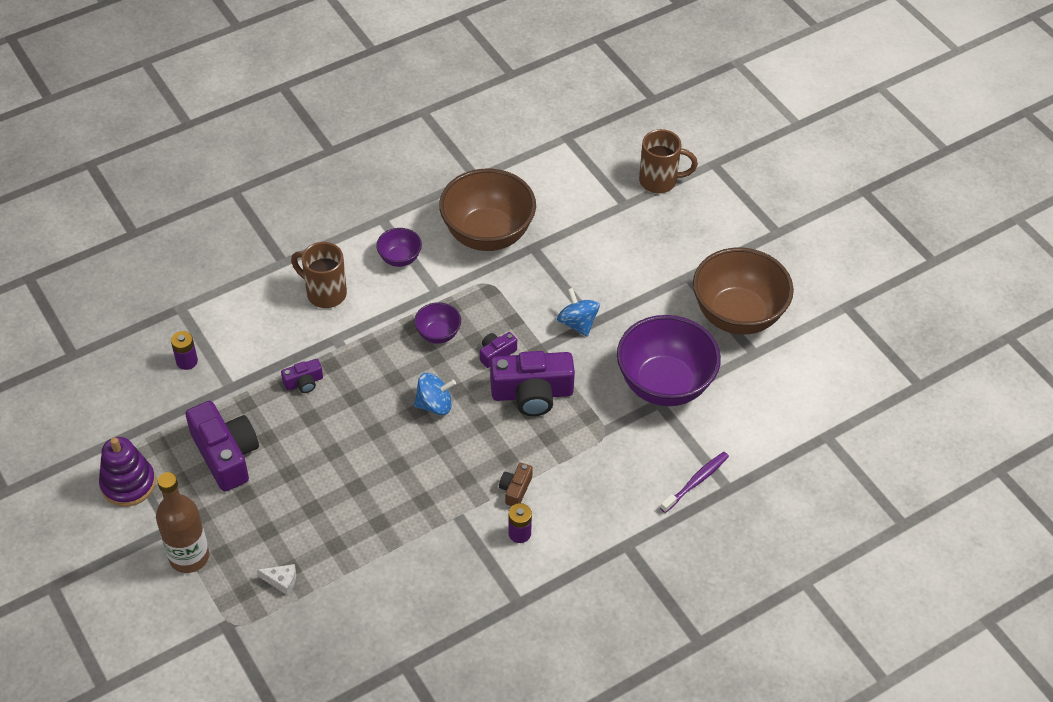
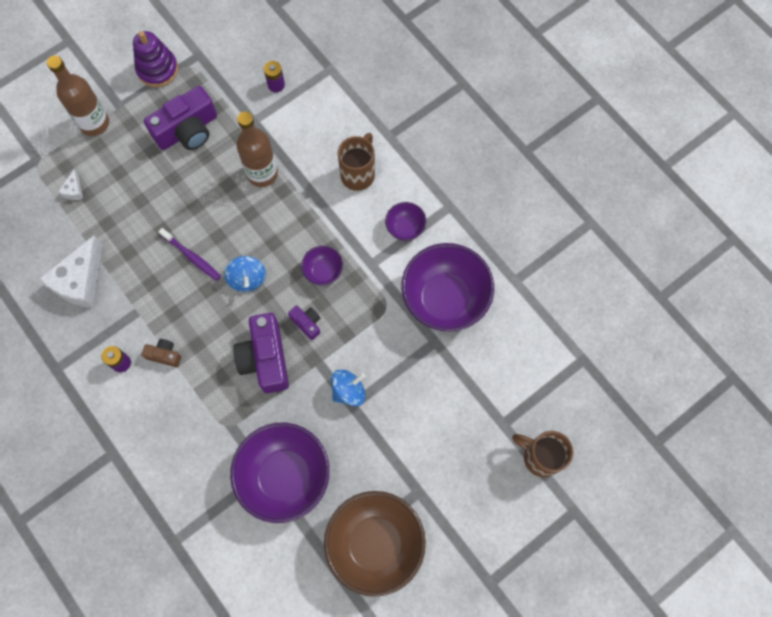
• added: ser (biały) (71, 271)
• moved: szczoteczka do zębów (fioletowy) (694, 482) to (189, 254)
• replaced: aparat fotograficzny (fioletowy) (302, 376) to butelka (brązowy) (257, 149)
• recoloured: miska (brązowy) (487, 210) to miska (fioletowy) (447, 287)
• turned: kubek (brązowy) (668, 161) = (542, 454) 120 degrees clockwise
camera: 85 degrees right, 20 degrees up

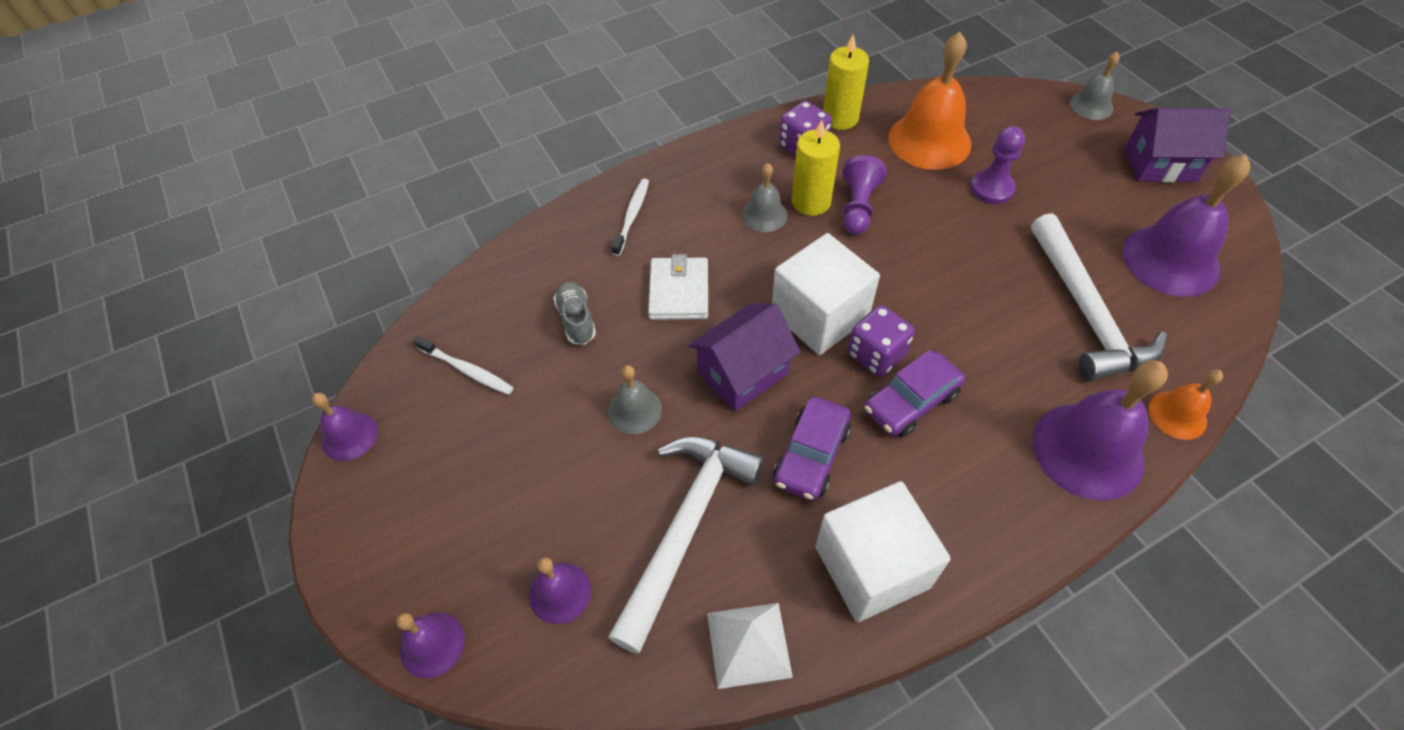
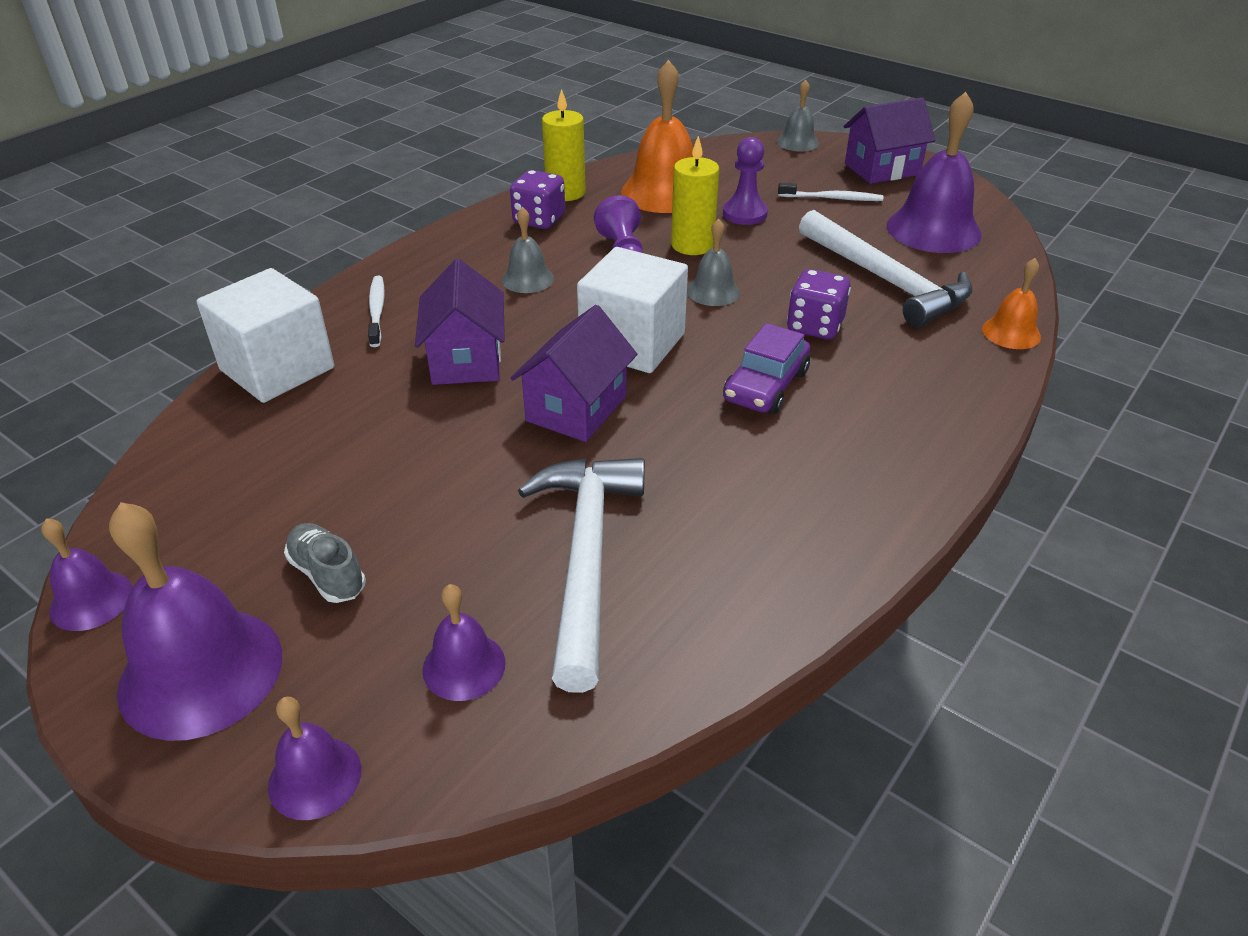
• removed: piramida (biały) (750, 646)
• removed: samochód (fioletowy) (812, 448)
• moved: szczoteczka do zębów (biały) (464, 365) to (830, 192)
• moved: but (szary) (575, 313) to (325, 563)
• moved: dzwonek (szary) (635, 399) to (713, 262)
• moved: świeca (żółty) (816, 168) to (695, 195)
• moved: sześcian (biały) (883, 551) to (265, 335)
• moved: kostka do gry (fioletowy) (881, 341) to (819, 304)
• moved: dzwonek (fioletowy) (1100, 430) to (195, 621)
• replaced: portfel (biały) (678, 287) to domek (fioletowy) (460, 322)
camera: 25 degrees left, 15 degrees down

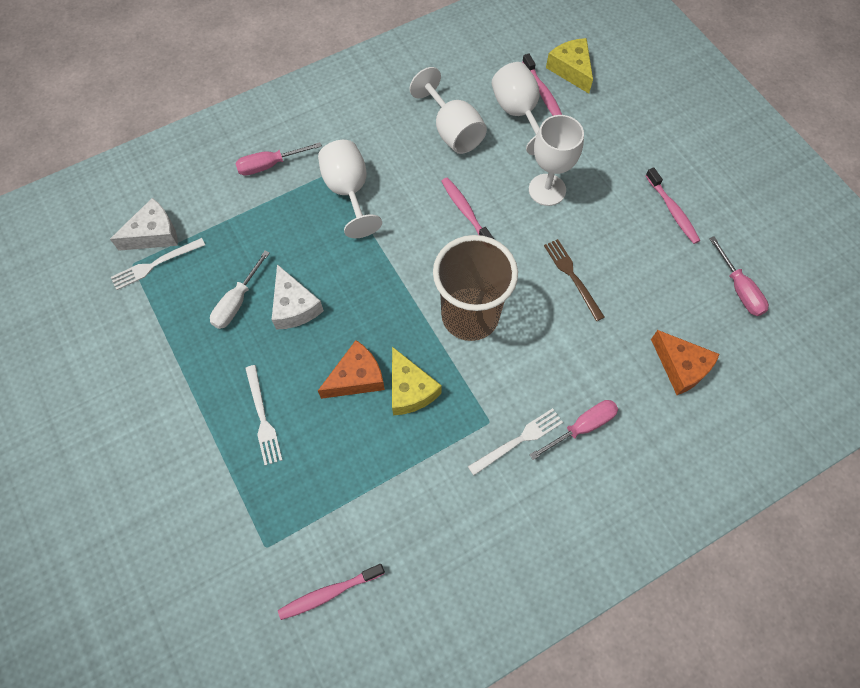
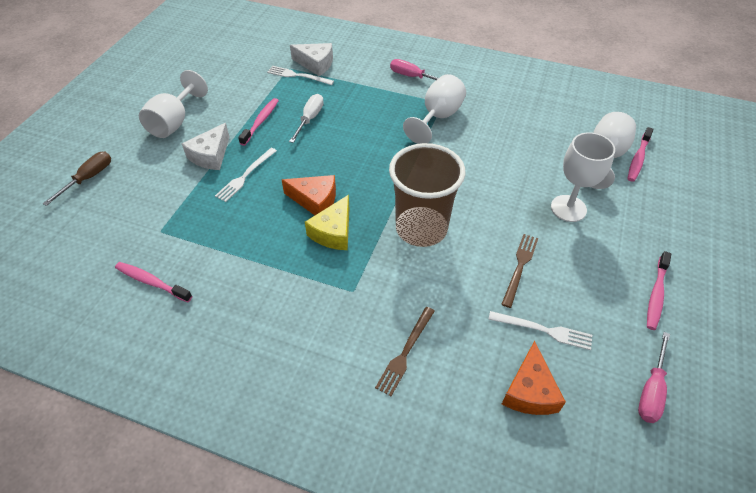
• removed: ser (żółty) (569, 66)
• added: śrubokręt (brązowy) (77, 179)
• moved: ser (biały) (298, 297) to (206, 146)
• moved: kielich (biały) (448, 110) to (173, 104)
• moved: szczoteczka do zębów (różowy) (467, 208) to (258, 122)
• moved: widelec (biały) (515, 441) to (540, 330)
• replaced: śrubokręt (różowy) (574, 430) to widelec (brązowy) (405, 351)
• turned: śrubokręt (biały) (240, 289) = (306, 118) 120 degrees clockwise
camera: 50 degrees right, 15 degrees down

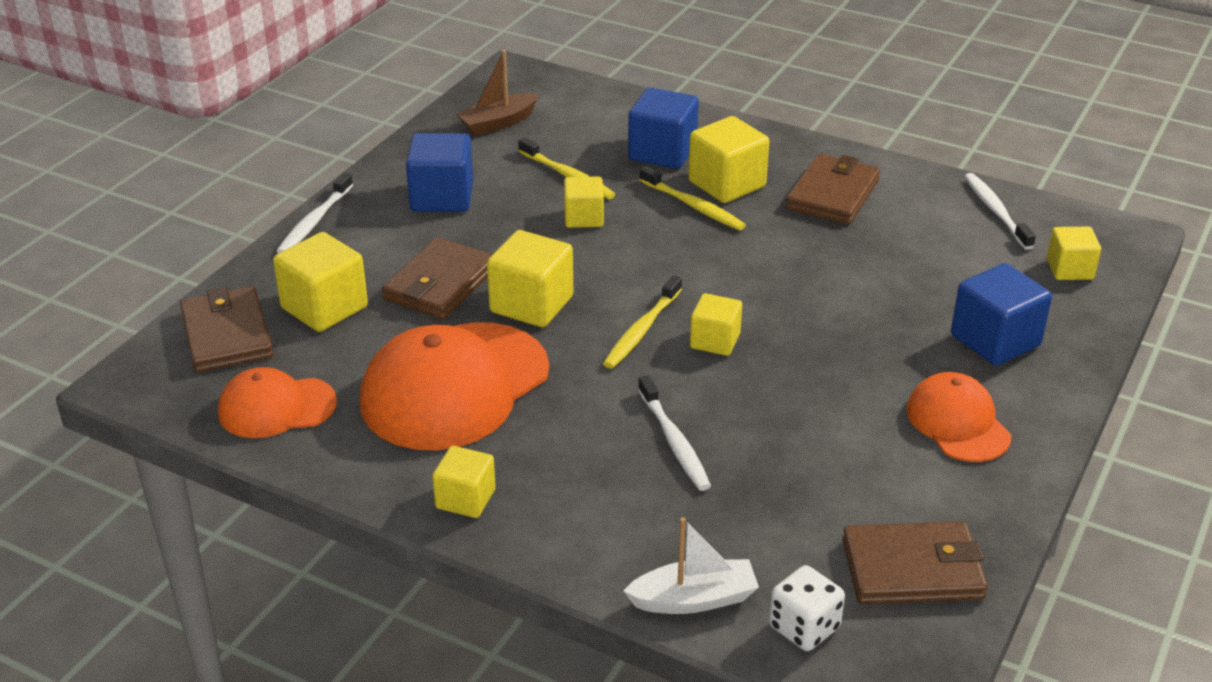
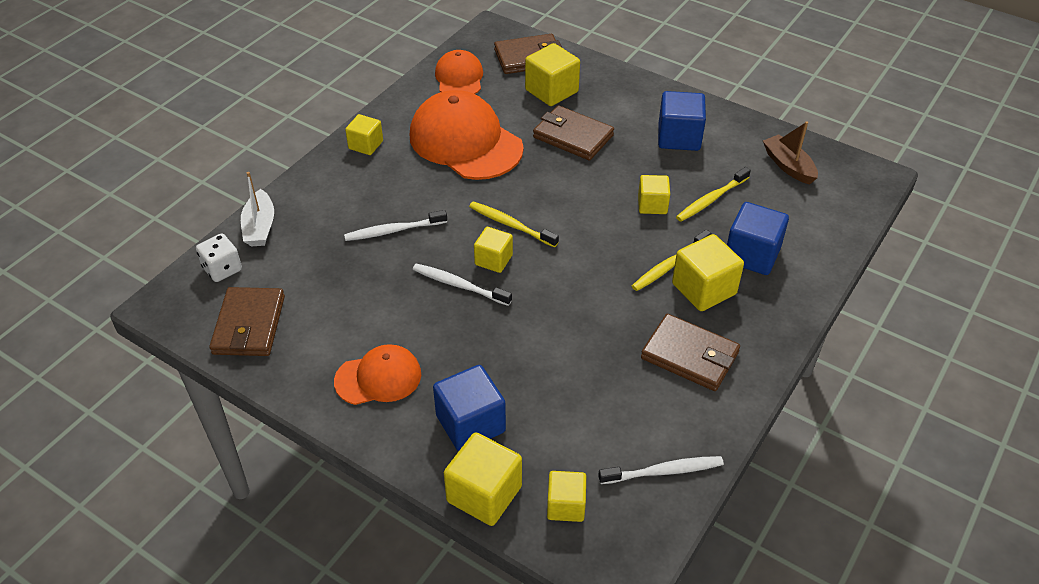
• moved: szczoteczka do zębów (biały) (315, 212) to (462, 284)
• moved: sześcian (żółty) (530, 278) to (483, 479)
camera: 95 degrees right, 10 degrees up

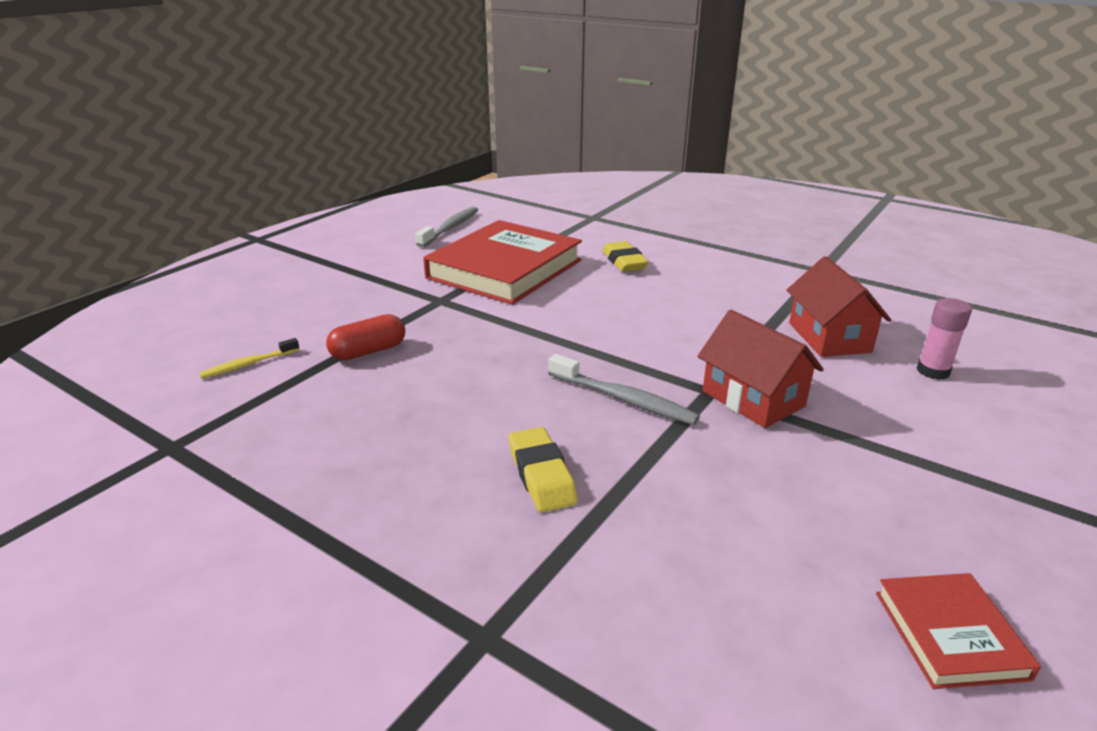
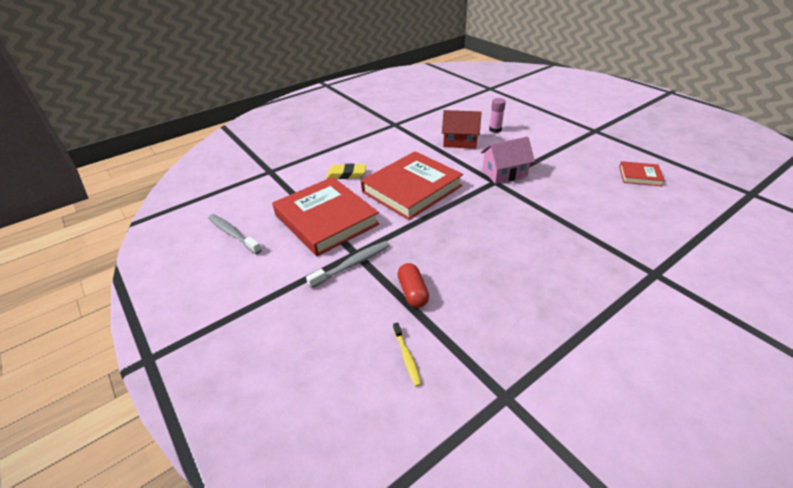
• removed: gumka do mazania (żółty) (543, 469)
• added: książka (czerwony) (412, 185)
• moved: szczoteczka do zębów (szary) (624, 389) to (347, 264)
• recoloured: domek (czerwony) (761, 369) to domek (różowy) (508, 160)
camera: 70 degrees left, 10 degrees up

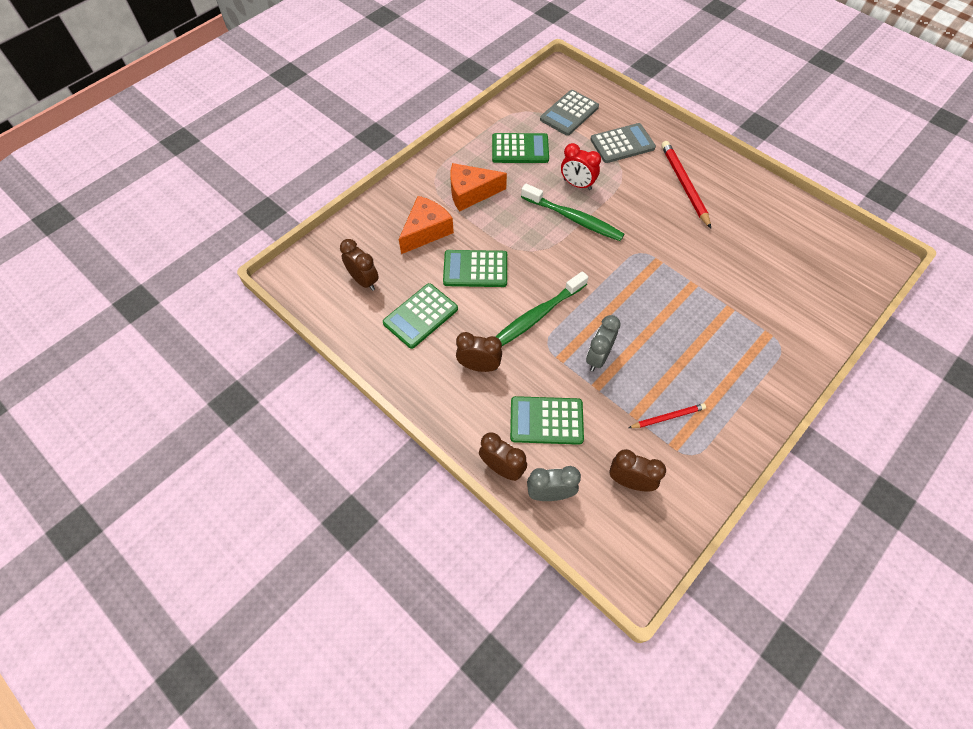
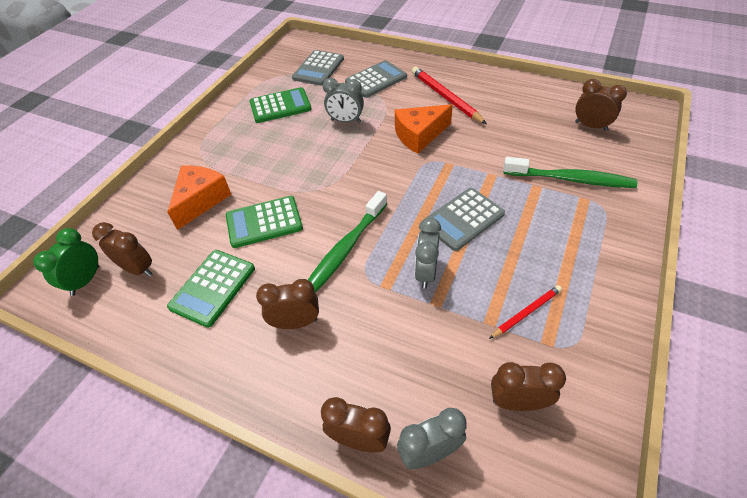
• removed: kalkulator (zielony) (547, 420)
• added: budzik (zielony) (66, 262)
• added: kalkulator (szary) (465, 219)
• added: budzik (brązowy) (601, 105)
• moved: ser (pomarańczowy) (478, 187) to (424, 129)
• moved: szczoteczka do zębów (zielony) (572, 212) to (570, 172)
• recoloured: budzik (czerwony) (581, 166) to budzik (szary) (343, 100)
camera: 15 degrees left, 10 degrees down

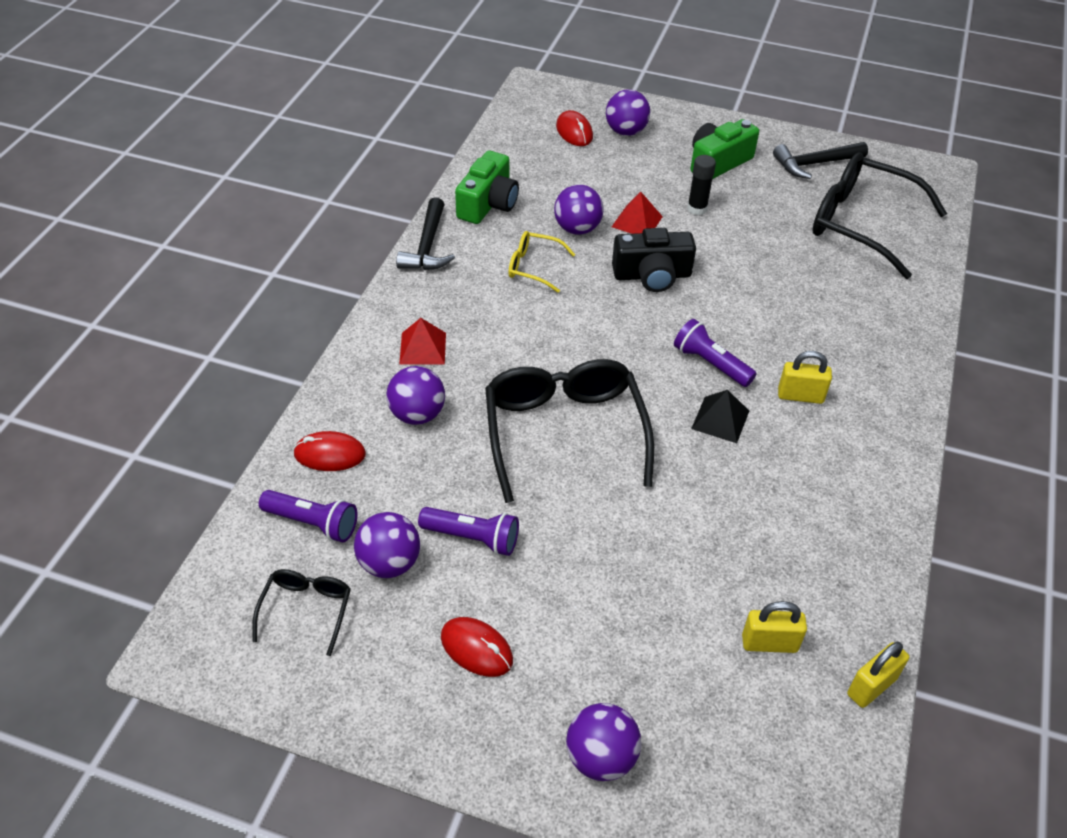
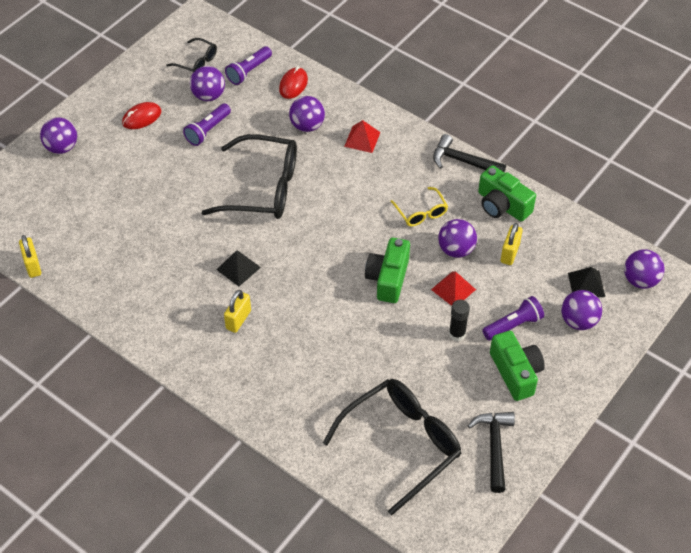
• added: piłka (fioletowy) (644, 269)
• moved: latarka (fioletowy) (715, 353) to (513, 318)
• moved: kłódka (żółty) (774, 627) to (511, 244)
• replaced: myszka (czerwony) (574, 128) to piramida (czarny) (586, 282)
• recoloured: aparat fotograficzny (czarny) (654, 260) to aparat fotograficzny (zielony) (387, 270)
• turned: okulary (żółty) (541, 262) = (419, 206) 120 degrees clockwise
camera: 110 degrees right, 5 degrees up

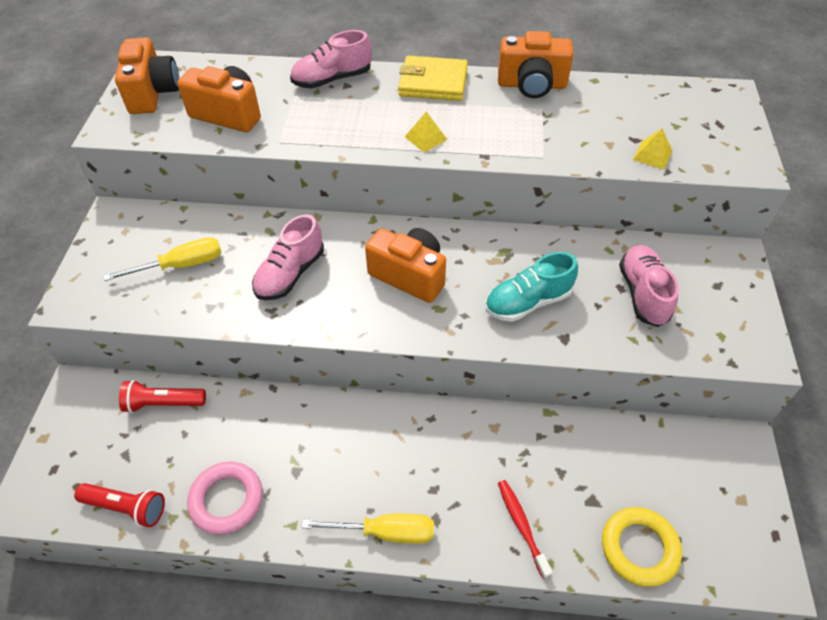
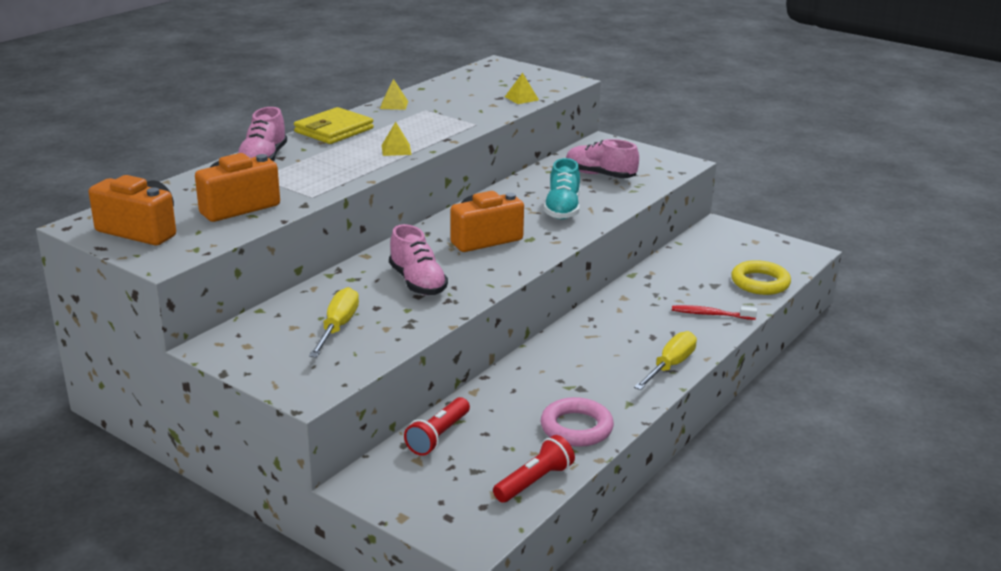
• replaced: aparat fotograficzny (pomarańczowy) (536, 64) to piramida (żółty) (394, 94)
camera: 60 degrees left, 25 degrees down

